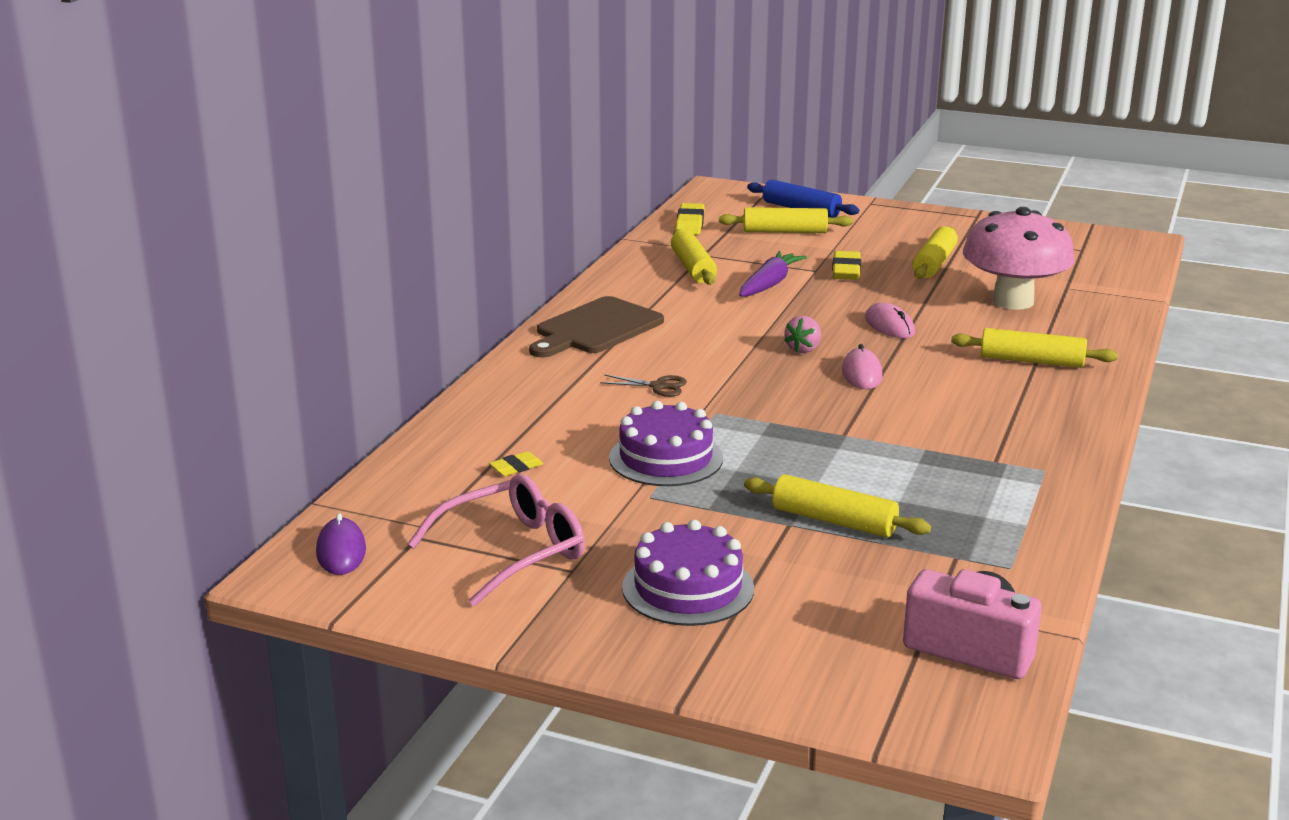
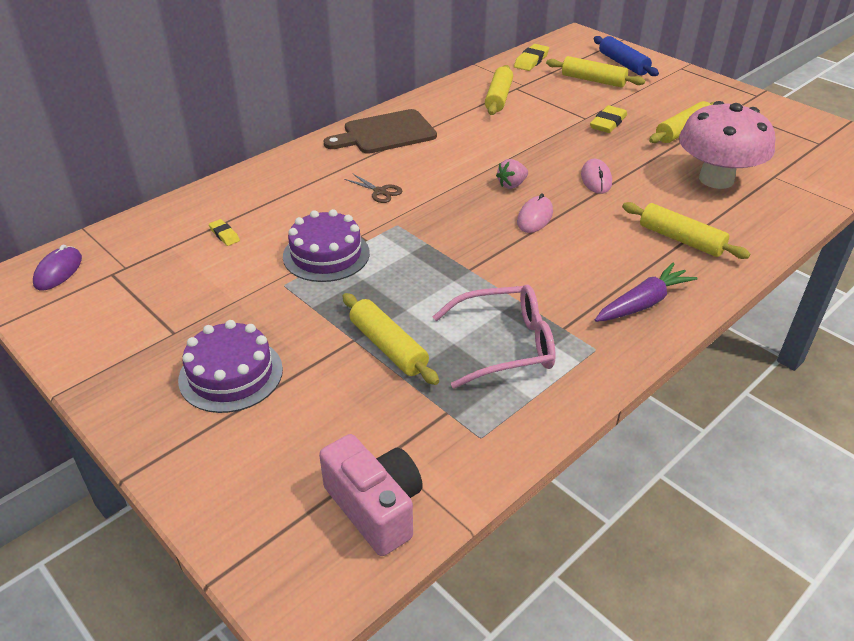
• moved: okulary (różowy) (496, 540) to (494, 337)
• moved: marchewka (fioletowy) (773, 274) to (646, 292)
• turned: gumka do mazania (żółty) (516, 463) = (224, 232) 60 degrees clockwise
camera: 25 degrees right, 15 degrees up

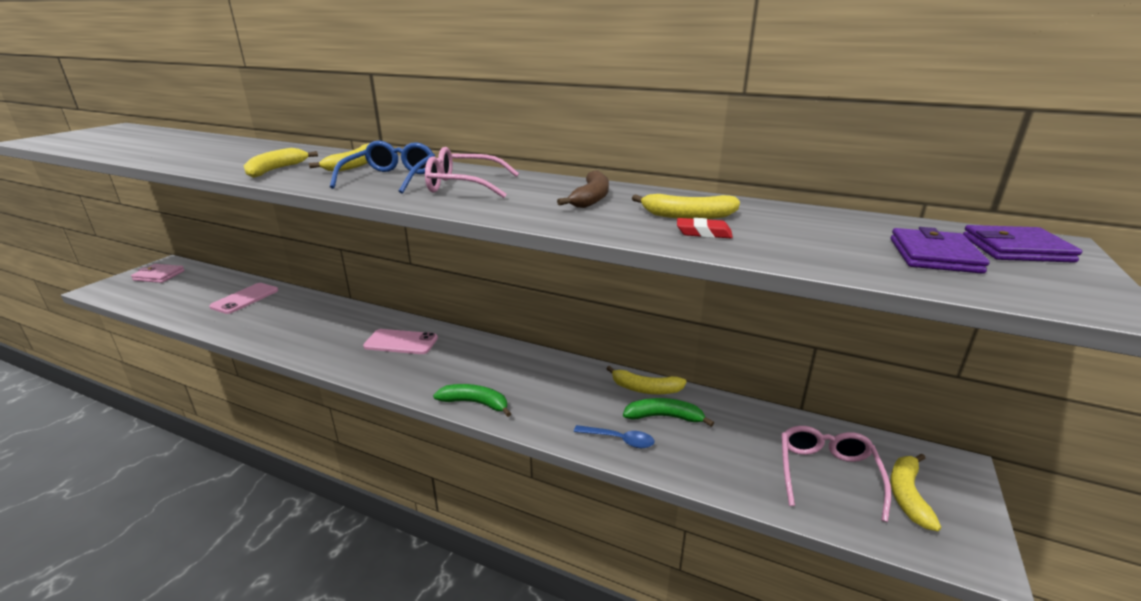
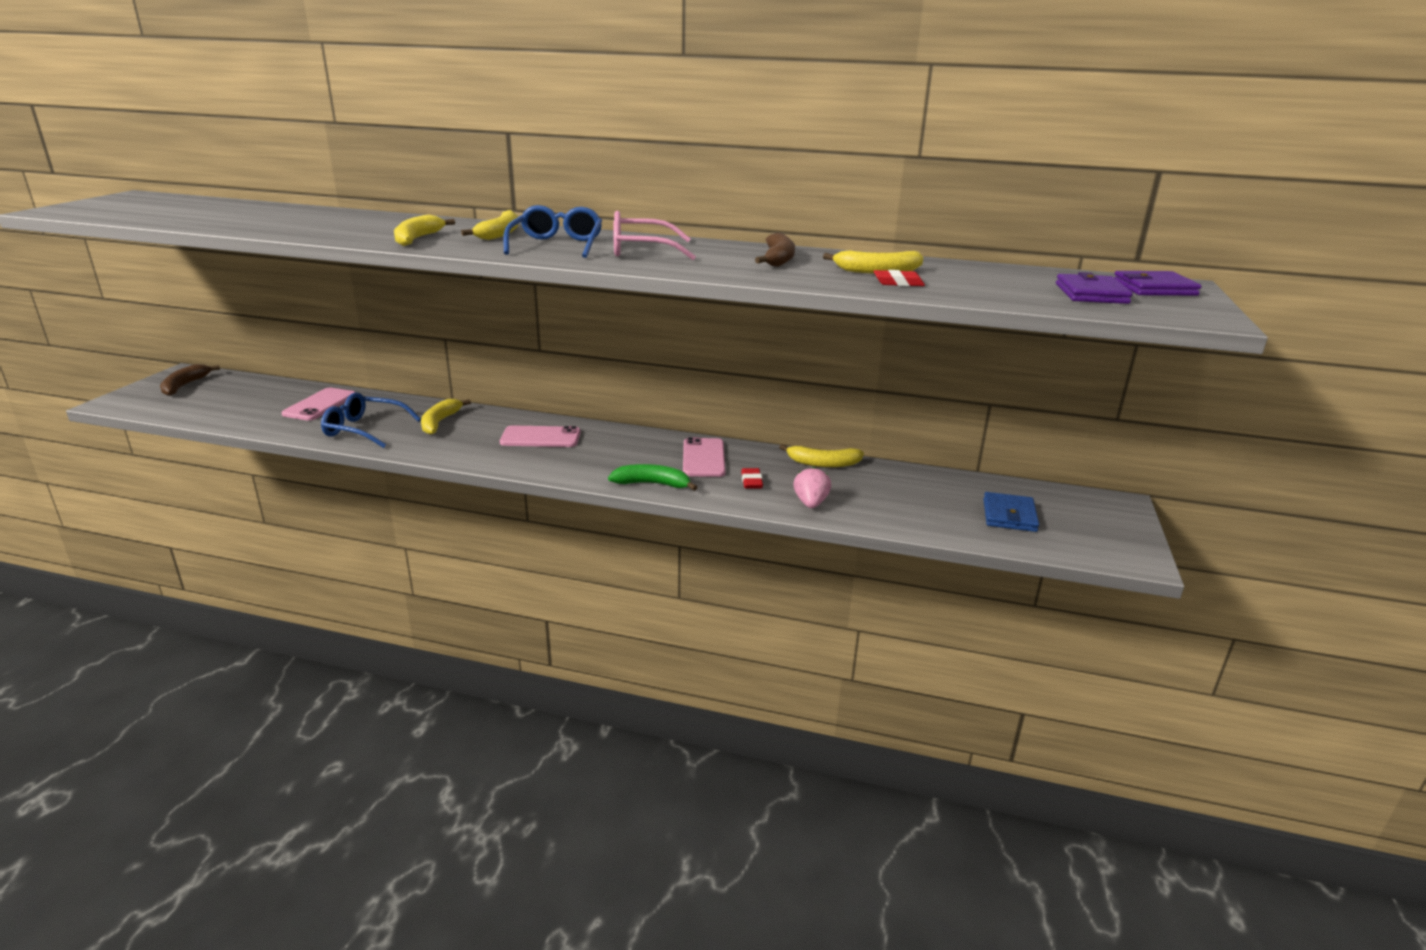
• removed: banan (zielony) (668, 412)
• added: okulary (niebieski) (371, 420)
• added: telefon (różowy) (704, 457)
• added: gumka do mazania (czerwony) (752, 478)
• moved: banan (żółty) (915, 492) to (446, 417)
• replaced: portfel (różowy) (158, 273) to banan (brązowy) (190, 380)
• replaced: łyżka (niebieski) (614, 436) to truskawka (różowy) (812, 487)
• replaced: okulary (różowy) (836, 474) to portfel (niebieski) (1011, 512)
camera: 10 degrees left, 0 degrees up

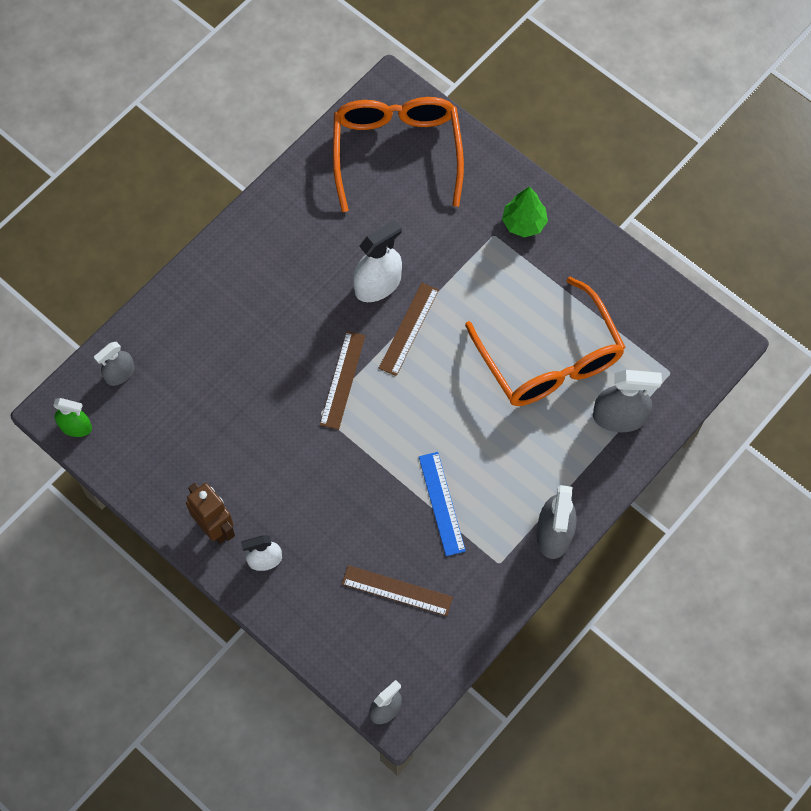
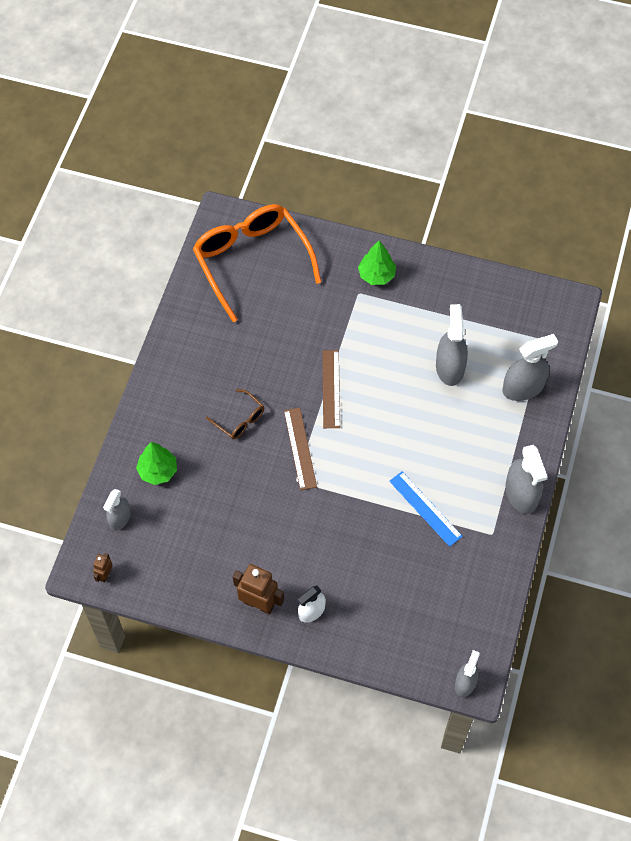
• removed: linijka (brązowy) (397, 590)
• removed: spryskiwacz (biały) (377, 261)
• added: drzewko (zielony) (156, 463)
• added: okulary (brązowy) (235, 414)
• replaced: spryskiwacz (zielony) (72, 417) to robot (brązowy) (103, 568)
• replaced: okulary (pomarańczowy) (545, 341) to spryskiwacz (szary) (452, 345)
camera: 25 degrees left, 5 degrees down

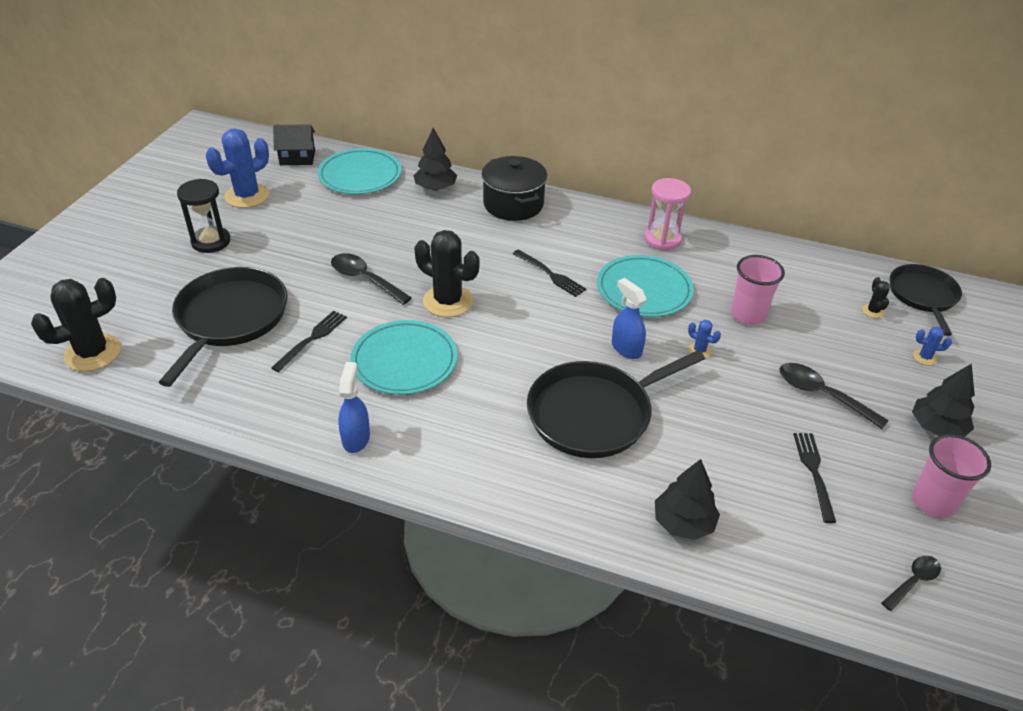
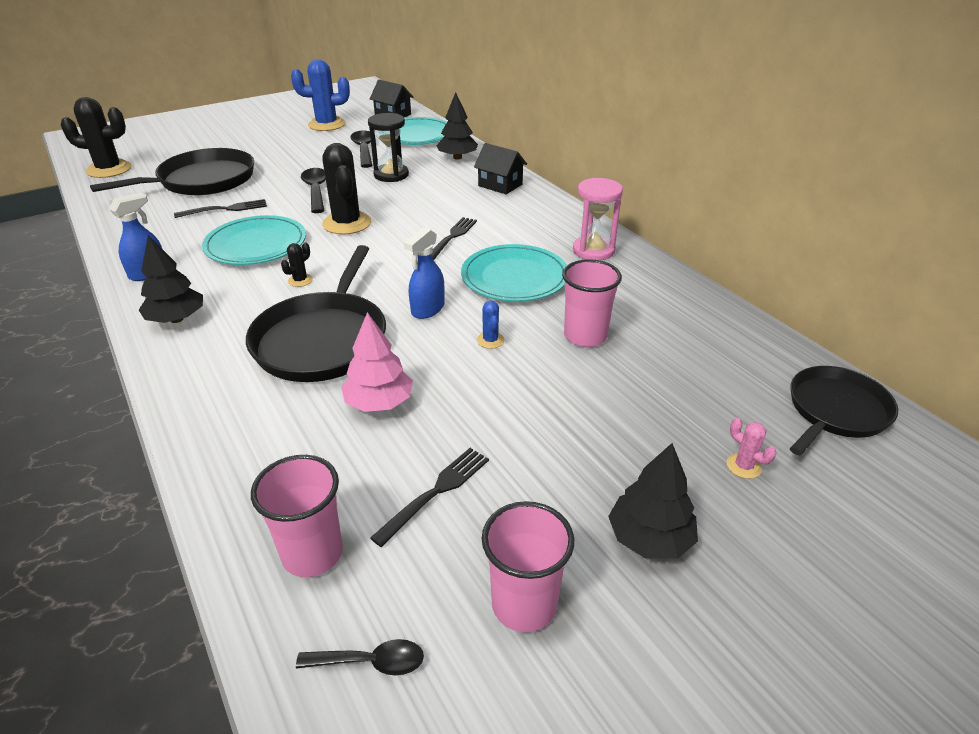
• added: szklanka (różowy) (297, 516)
• added: drzewko (różowy) (377, 362)
• moved: klepsydra (czarny) (203, 216) to (388, 147)
• moved: drzewko (czarny) (687, 499) to (171, 279)
• moved: łyżka (czarny) (834, 396) to (361, 149)
• moved: kaktus (czarny) (876, 297) to (297, 264)
• replaced: garnek (czarny) (514, 188) to domek (czarny) (500, 168)
• recoloured: kaktus (niebieski) (932, 346) to kaktus (różowy) (752, 448)
• turned: widelec (czarny) (549, 273) = (454, 238) 150 degrees counterclockwise
• turned: patelnia (czarny) (616, 404) = (316, 313) 90 degrees counterclockwise
• turned: spryskiwacz (niebieski) (629, 318) = (424, 273) 150 degrees counterclockwise
camera: 40 degrees right, 5 degrees down

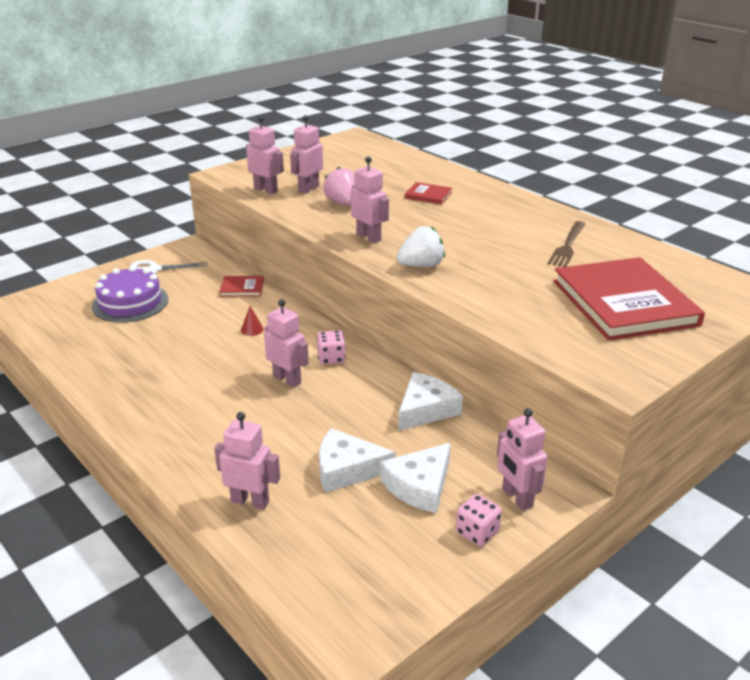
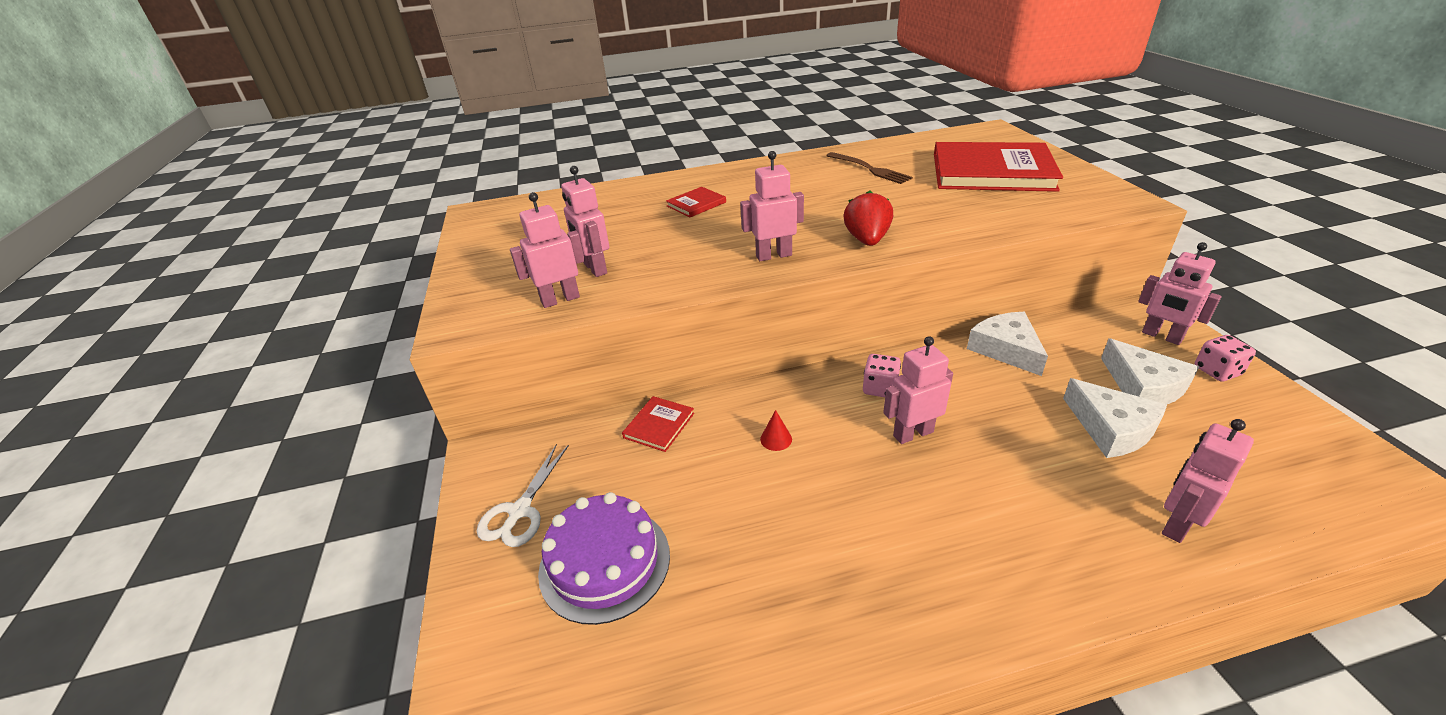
• removed: truskawka (różowy) (339, 186)
• recoloured: truskawka (biały) (420, 246) to truskawka (czerwony) (868, 218)
• turned: ser (biały) (357, 460) = (1115, 418) 60 degrees counterclockwise
• turned: robot (różowy) (522, 459) = (1179, 293) 45 degrees clockwise
camera: 60 degrees left, 5 degrees up

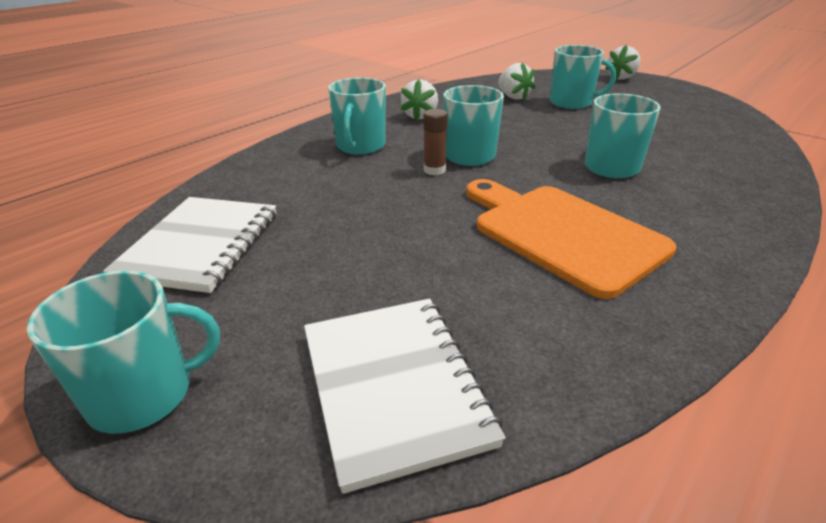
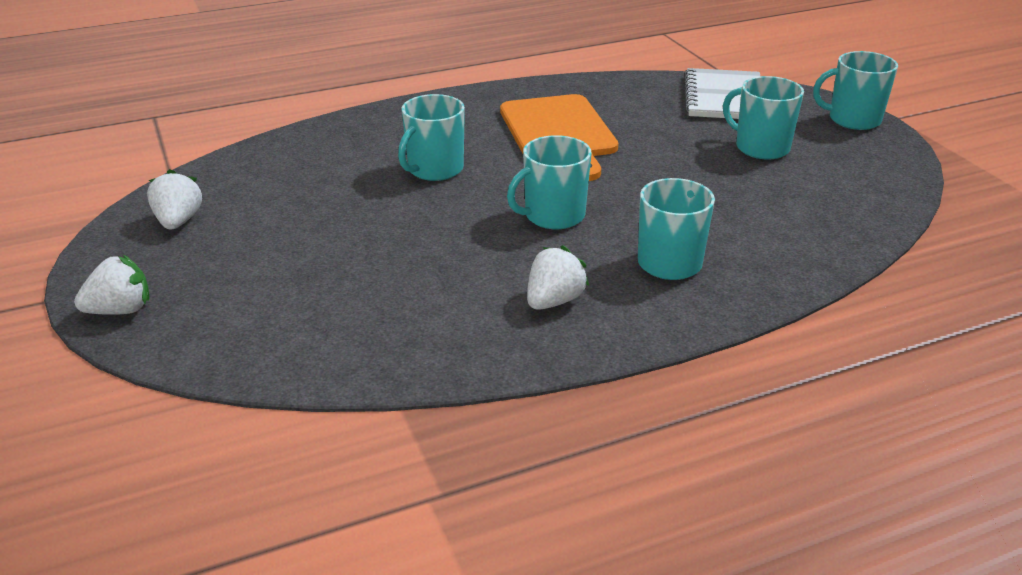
• removed: zeszyt (biały) (189, 245)
• removed: klej w sztyfcie (brązowy) (436, 142)
• moved: truskawka (biały) (516, 81) to (174, 199)
• moved: kubek (turkusowy) (583, 77) to (763, 118)
camera: 155 degrees left, 0 degrees up

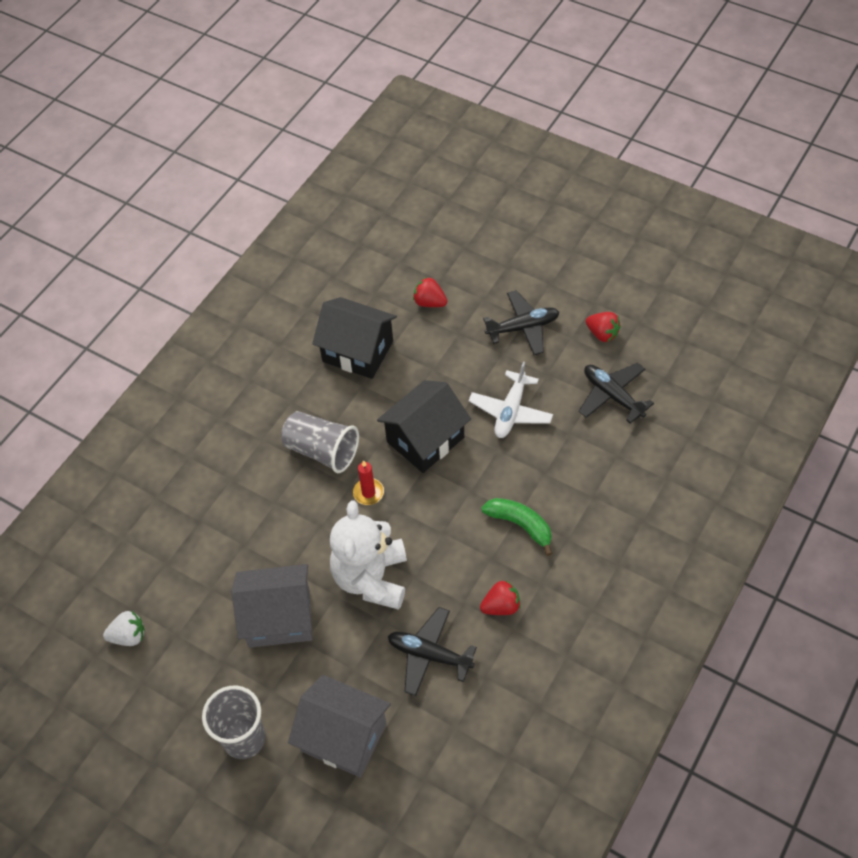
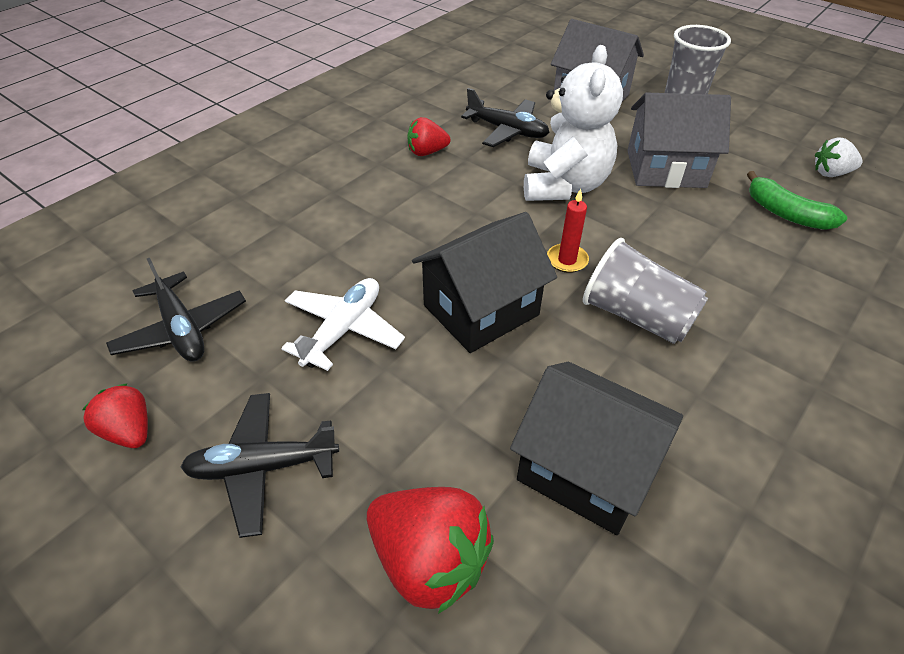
• moved: banan (zielony) (517, 527) to (797, 200)
• resized: truskawka (czerwony) (430, 292) = (430, 550) x1.70
camera: 175 degrees left, 10 degrees down

